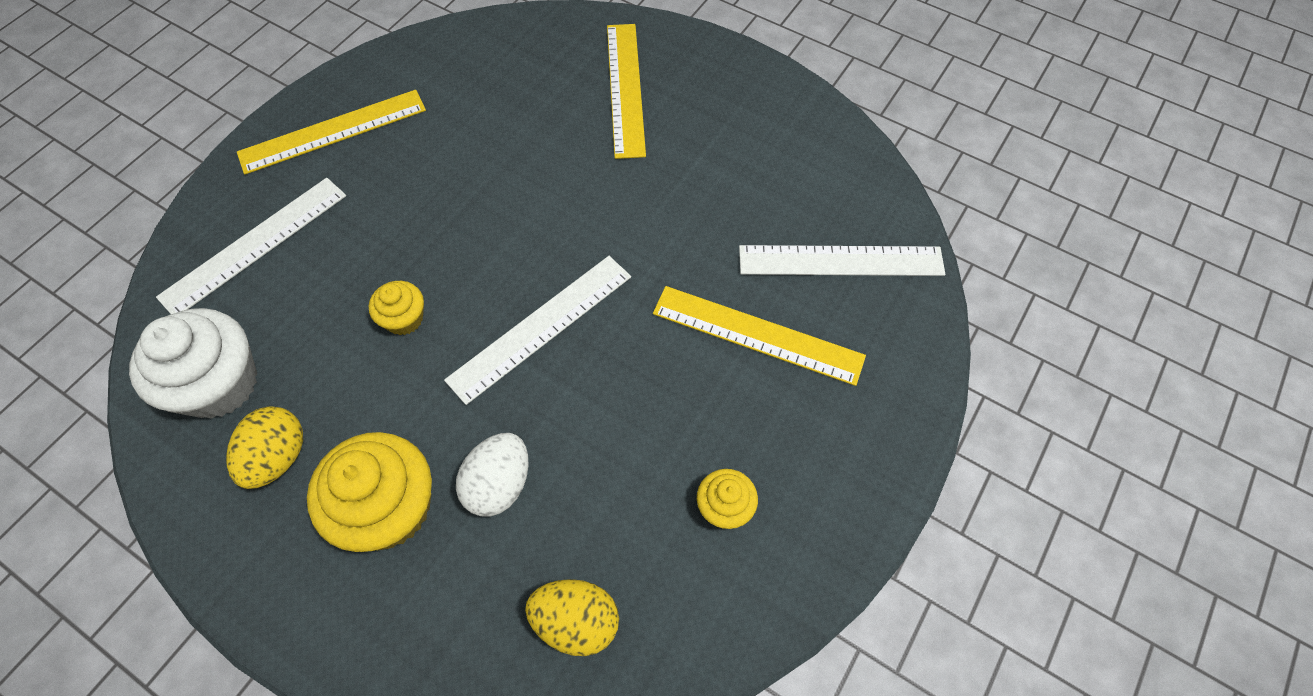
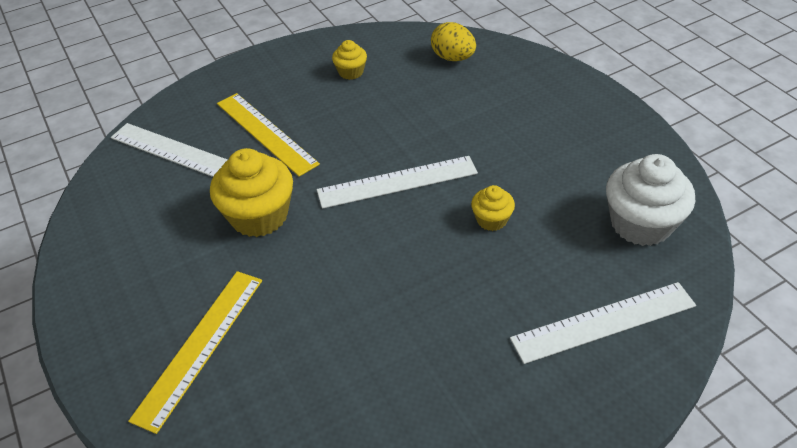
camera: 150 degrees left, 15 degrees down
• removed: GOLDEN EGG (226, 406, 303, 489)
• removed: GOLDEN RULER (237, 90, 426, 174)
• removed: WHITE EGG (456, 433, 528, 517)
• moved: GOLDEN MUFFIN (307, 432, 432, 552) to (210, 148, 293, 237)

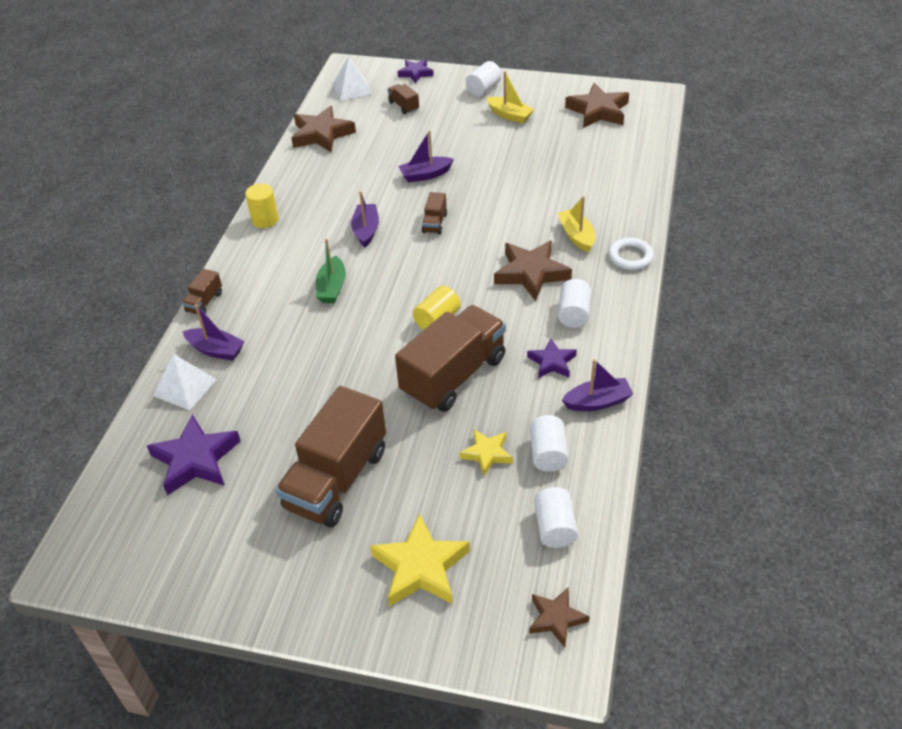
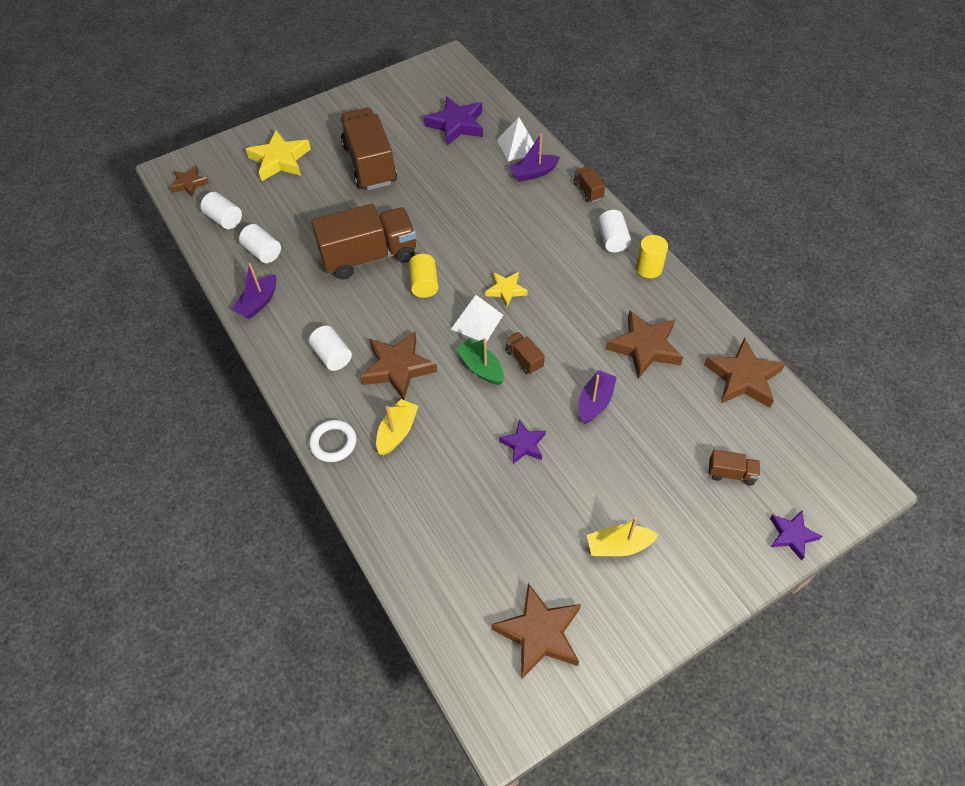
camera: 135 degrees right, 10 degrees up
• removed: PURPLE BOAT (351, 191, 379, 247)
• added: DARK BROWN FIVE-POINTED STAR (606, 311, 683, 379)
• moved: EMERALD BOAT (316, 239, 346, 303) to (455, 338, 504, 385)
• moved: WHITE PYRAMID SHAPE (333, 57, 372, 101) to (451, 295, 503, 342)
• moved: GOLDEN FIVE-POINTED STAR (459, 429, 513, 476) to (485, 272, 528, 307)
• moved: WHITE CYLINDER (465, 61, 502, 96) to (598, 210, 631, 252)
• moved: PURPLE FIVE-POINTED STAR (527, 338, 577, 378) to (499, 419, 546, 464)
• turned: DARK BROWN LORRY (395, 305, 506, 412) = (311, 204, 416, 280) 105 degrees counterclockwise
• turned: GOLDEN BOAT (558, 196, 595, 253) = (376, 399, 419, 455) 90 degrees counterclockwise

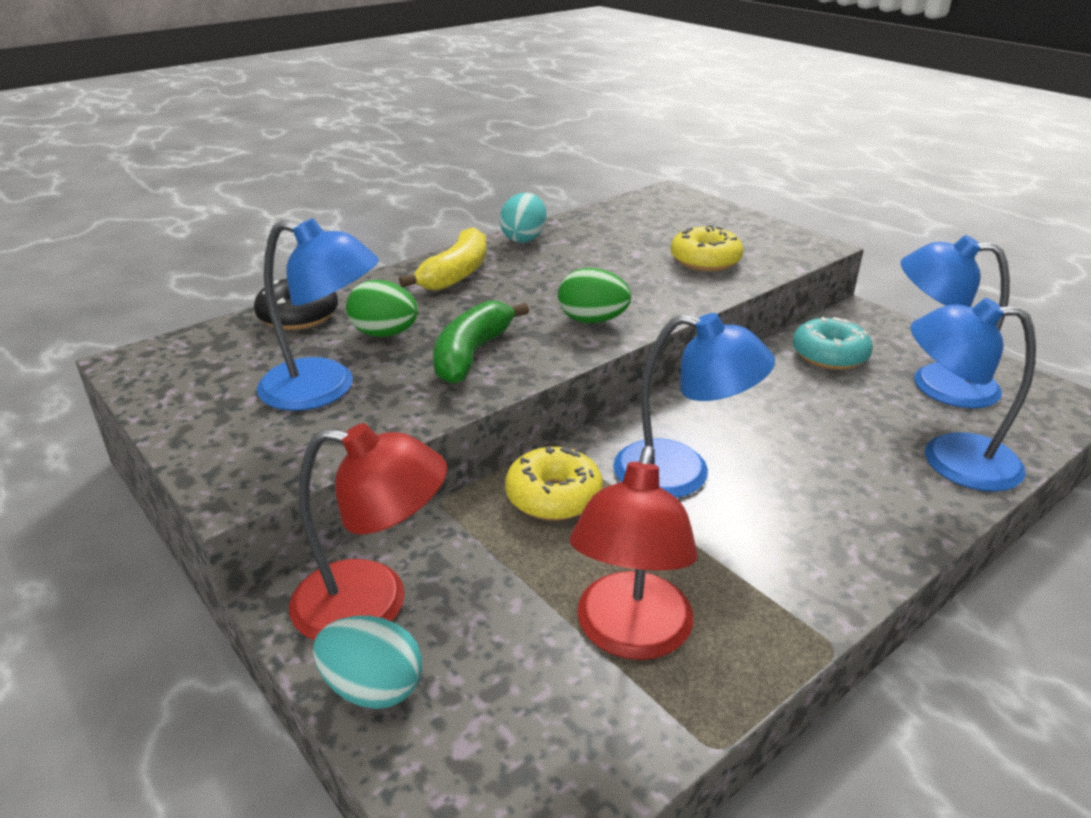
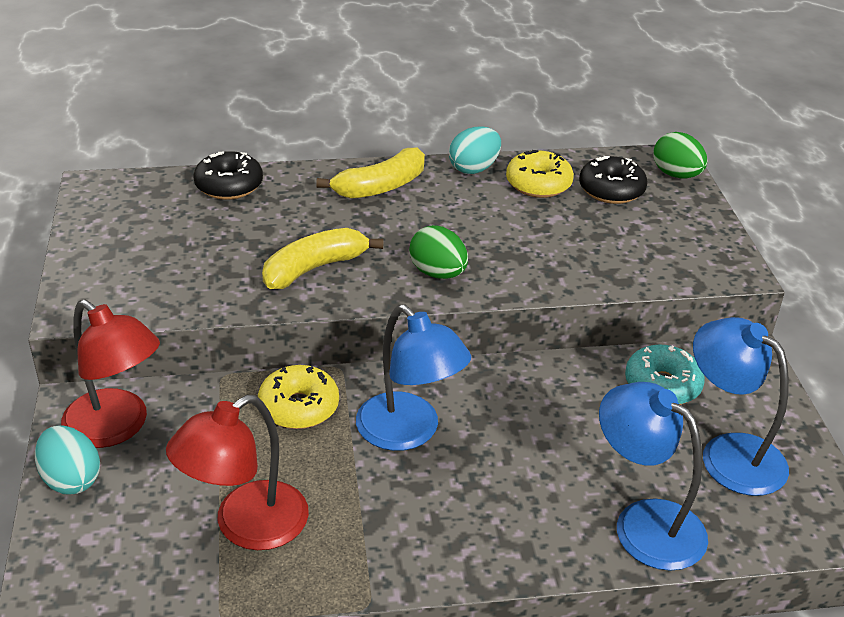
camera: 30 degrees right, 5 degrees up
• removed: ROYAL BLUE DESK LAMP (257, 218, 379, 411)
• added: JET-BLACK DOUGHNUT (579, 156, 648, 204)
• moved: EMERALD EGG (346, 280, 418, 337) to (653, 132, 708, 178)
• moved: GOLDEN DOUGHNUT (670, 225, 744, 271) to (506, 150, 574, 198)
• recoloured: EMERALD BANANA FRUIT (433, 300, 529, 384) to GOLDEN BANANA FRUIT (262, 228, 384, 289)

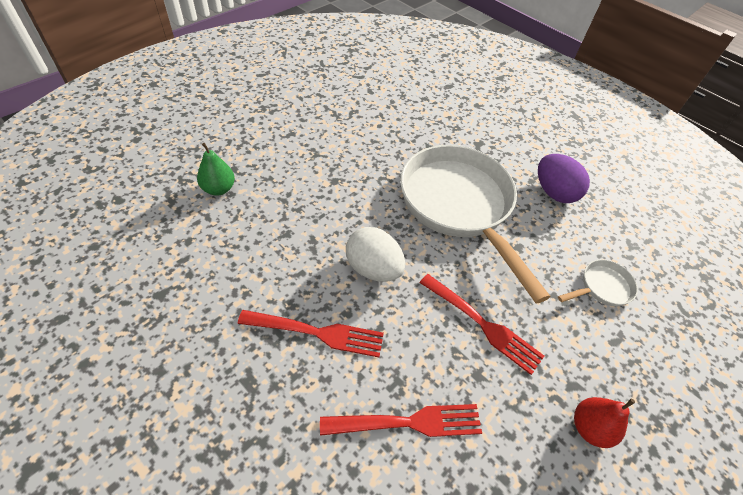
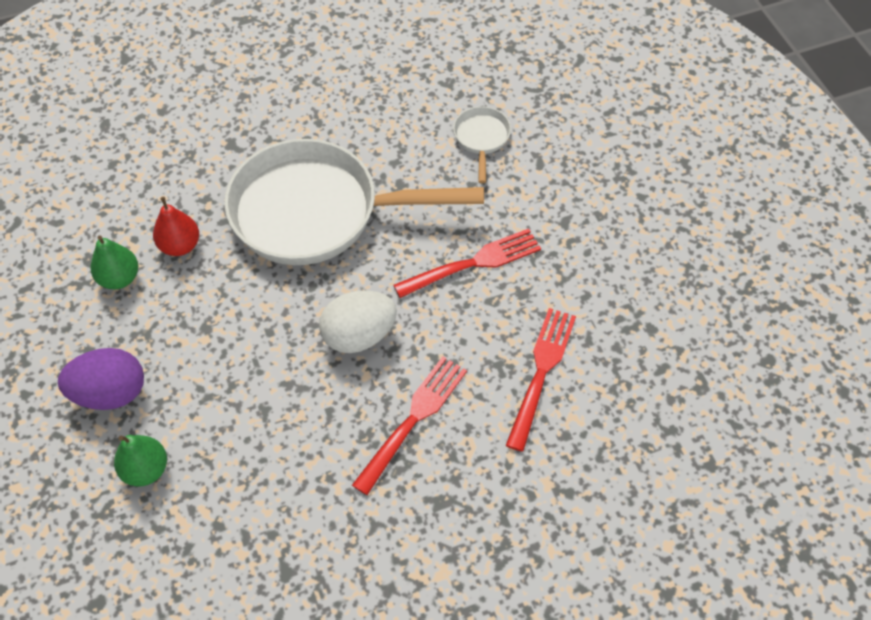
camera: 60 degrees left, 5 degrees up
• added: EMERALD TOY PEAR (91, 235, 138, 289)
• moved: PURPLE EGG (538, 154, 590, 203) to (58, 348, 144, 410)
• moved: SCARLET TOY PEAR (574, 397, 635, 448) to (153, 197, 199, 256)

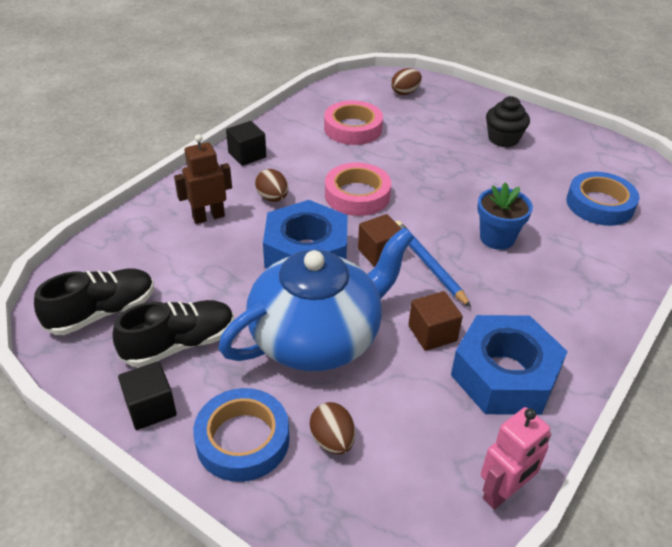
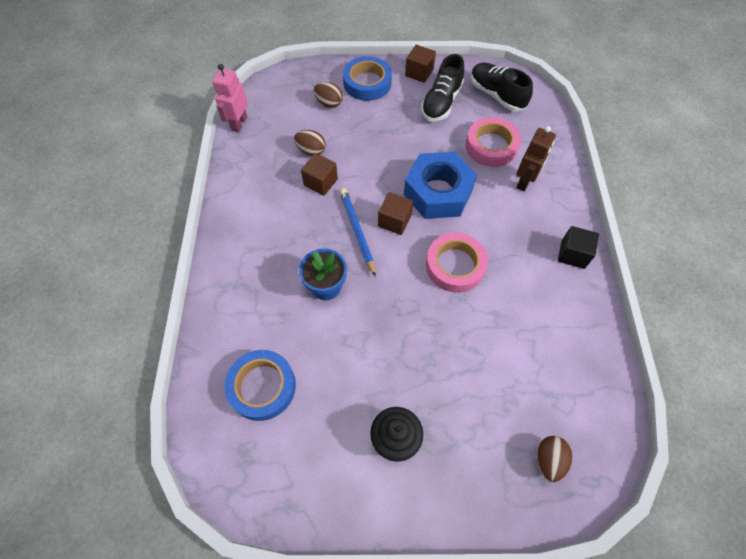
camera: 145 degrees right, 20 degrees up
• removed: ROYAL BLUE TEA POT (218, 227, 414, 371)
• removed: ROYAL BLUE HEXAGON NUT (451, 315, 568, 415)
• moved: DARK BROWN EGG (255, 169, 288, 202) to (294, 130, 325, 156)
• moved: ROSE-PINK TAPE (324, 100, 383, 145) to (466, 117, 521, 167)
• recoloured: JET-BLACK BLOCK (118, 361, 177, 430) to DARK BROWN BLOCK (405, 45, 436, 83)
• turned: JET-BLACK SHOE (34, 268, 154, 335) = (471, 63, 533, 112) 120 degrees clockwise
• turned: ROYAL BLUE PENCIL (396, 221, 471, 307) = (340, 188, 375, 276) 135 degrees counterclockwise

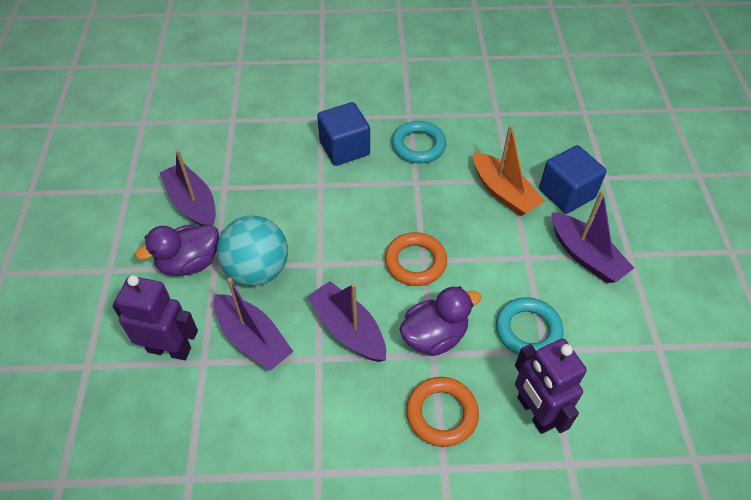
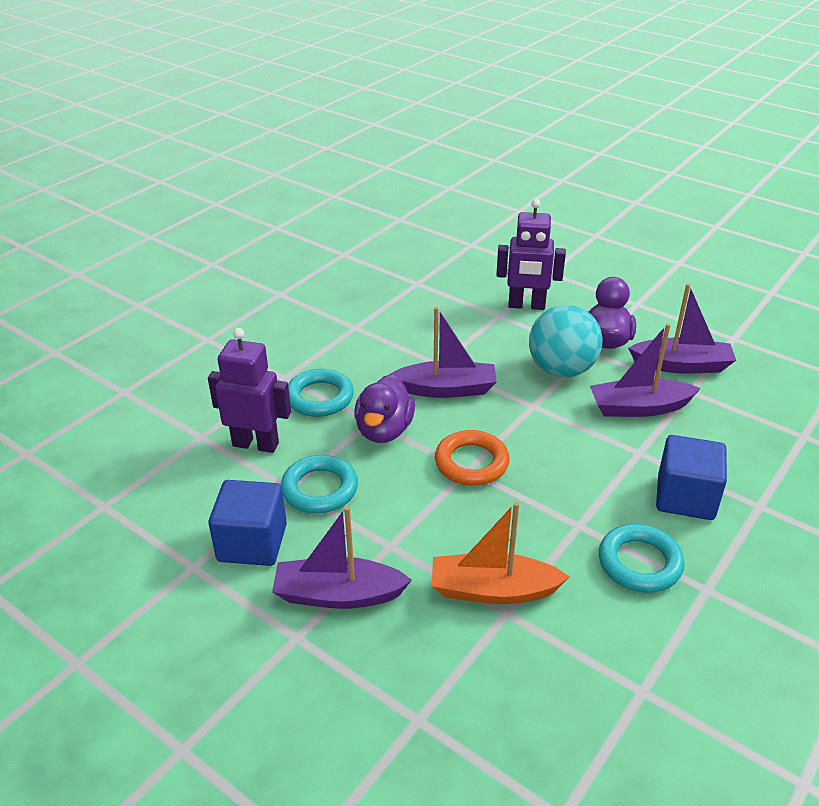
camera: 130 degrees right, 15 degrees down
• moved: PURPLE BOAT (214, 278, 294, 371) to (590, 324, 701, 417)
• moved: ROYAL BLUE BLOCK (539, 145, 607, 214) to (208, 480, 287, 566)
• recoloured: ORANGE-COLOURED TORUS (406, 377, 479, 447) to TEAL TORUS (288, 369, 354, 417)
• turned: PURPLE TOY ROBOT (112, 275, 198, 360) = (496, 199, 566, 310) 45 degrees clockwise

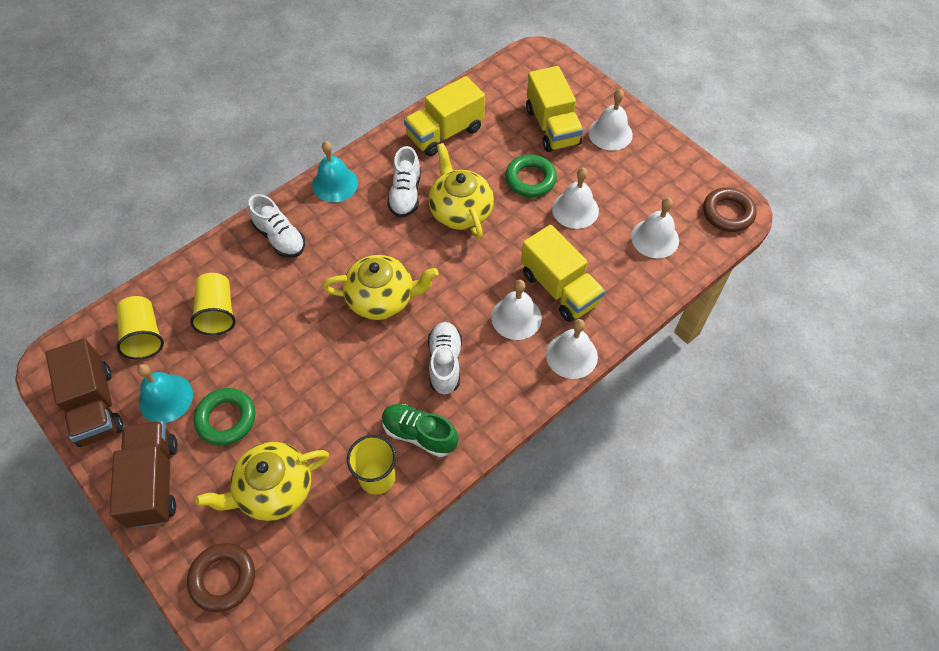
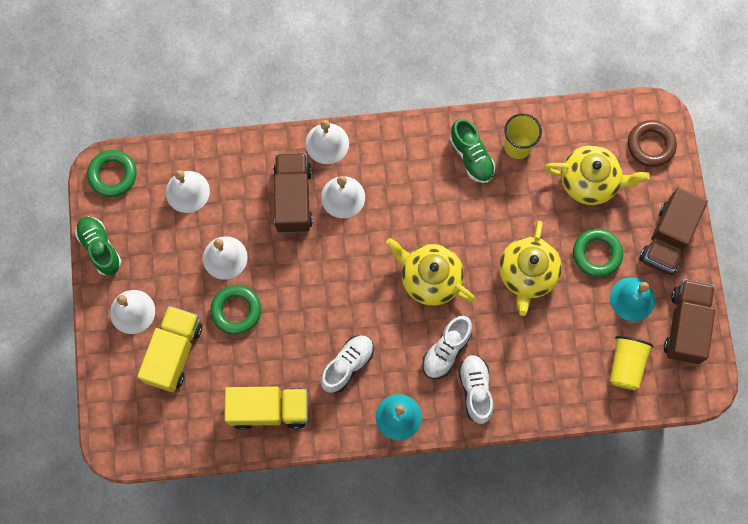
camera: 145 degrees left, 15 degrees up
• removed: GOLDEN CUP (190, 273, 236, 335)
• added: EMERALD SHOE (75, 217, 121, 275)
• moved: GOLDEN TEA POT (428, 143, 494, 239) to (499, 221, 562, 316)
• moved: WHITE SHOE (428, 322, 462, 395) to (422, 316, 472, 379)
• recoloured: GOLDEN LORRY (521, 225, 605, 322) to DARK BROWN LORRY (273, 153, 313, 233)
• recoloured: DARK BROWN TORUS (703, 187, 757, 232) to EMERALD TORUS (87, 150, 137, 197)

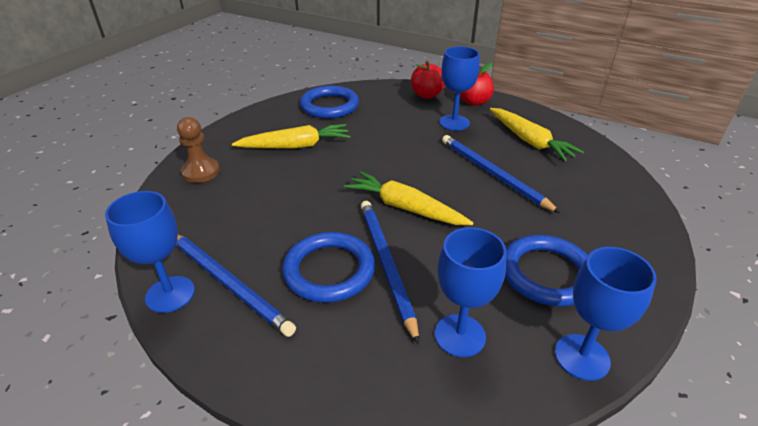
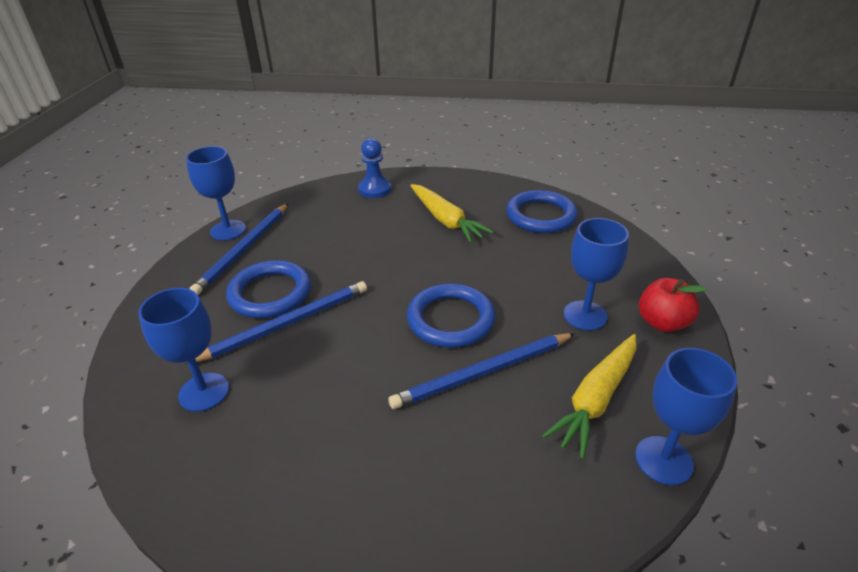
camera: 70 degrees right, 0 degrees up
• removed: GOLDEN ROOT VEGETABLE (344, 171, 474, 225)
• removed: SCARLET APPLE (411, 61, 445, 99)
• moved: ROYAL BLUE TORUS (505, 235, 588, 306) to (407, 283, 496, 348)
• moved: ROYAL BLUE CHALICE (555, 247, 657, 381) to (635, 348, 737, 485)
• recoloured: DARK BROWN CHESS PAWN (177, 117, 220, 183) to ROYAL BLUE CHESS PAWN (358, 138, 391, 198)
• turned: ROYAL BLUE PENCIL (442, 135, 560, 213) = (388, 333, 575, 409) 150 degrees counterclockwise

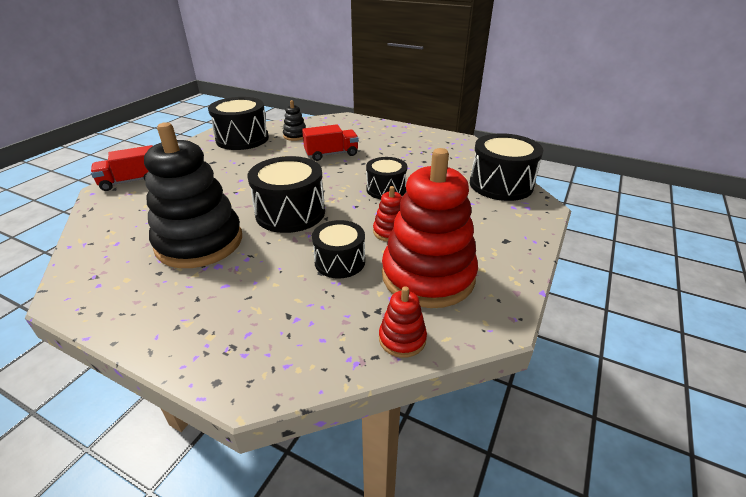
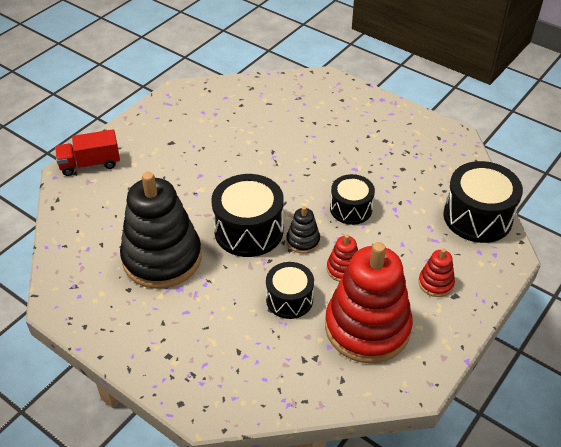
camera: 10 degrees right, 10 degrees up
• removed: JET-BLACK SNARE DRUM (208, 97, 269, 150)
• removed: SCARLET LORRY (302, 124, 359, 161)
• moved: JET-BLACK STACKING RINGS (283, 100, 306, 141) to (286, 206, 320, 254)
• moved: SCARLET STACKING RINGS (379, 286, 427, 358) to (418, 248, 455, 297)

